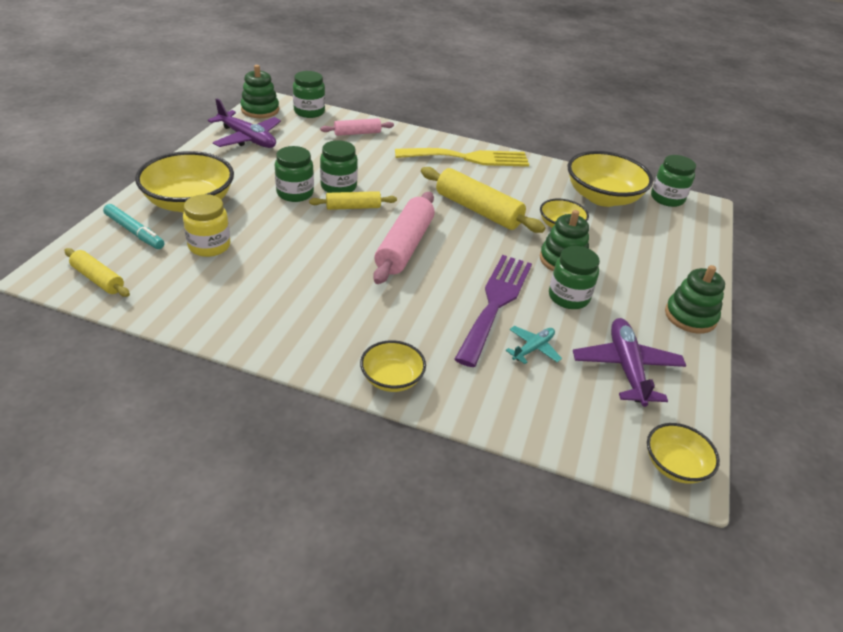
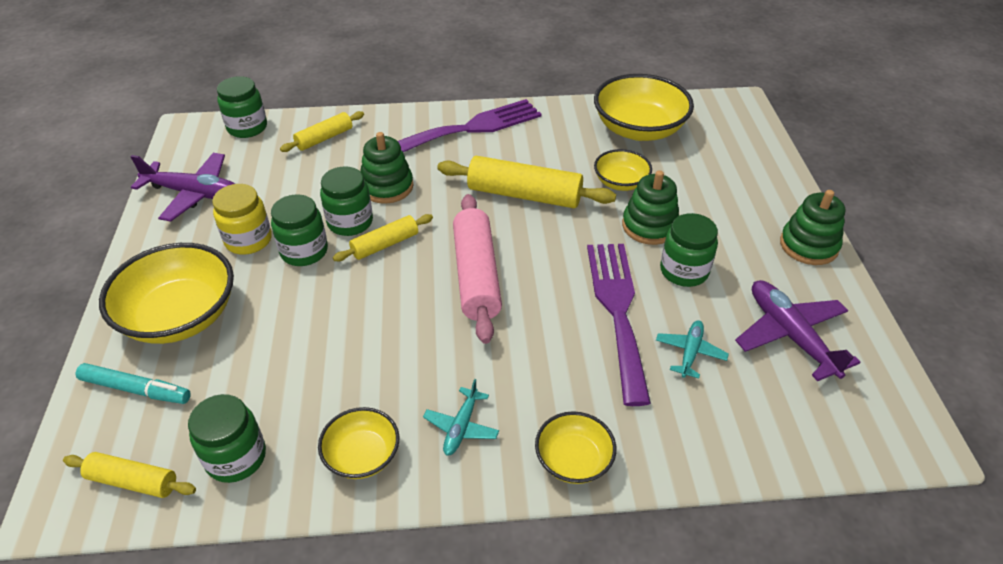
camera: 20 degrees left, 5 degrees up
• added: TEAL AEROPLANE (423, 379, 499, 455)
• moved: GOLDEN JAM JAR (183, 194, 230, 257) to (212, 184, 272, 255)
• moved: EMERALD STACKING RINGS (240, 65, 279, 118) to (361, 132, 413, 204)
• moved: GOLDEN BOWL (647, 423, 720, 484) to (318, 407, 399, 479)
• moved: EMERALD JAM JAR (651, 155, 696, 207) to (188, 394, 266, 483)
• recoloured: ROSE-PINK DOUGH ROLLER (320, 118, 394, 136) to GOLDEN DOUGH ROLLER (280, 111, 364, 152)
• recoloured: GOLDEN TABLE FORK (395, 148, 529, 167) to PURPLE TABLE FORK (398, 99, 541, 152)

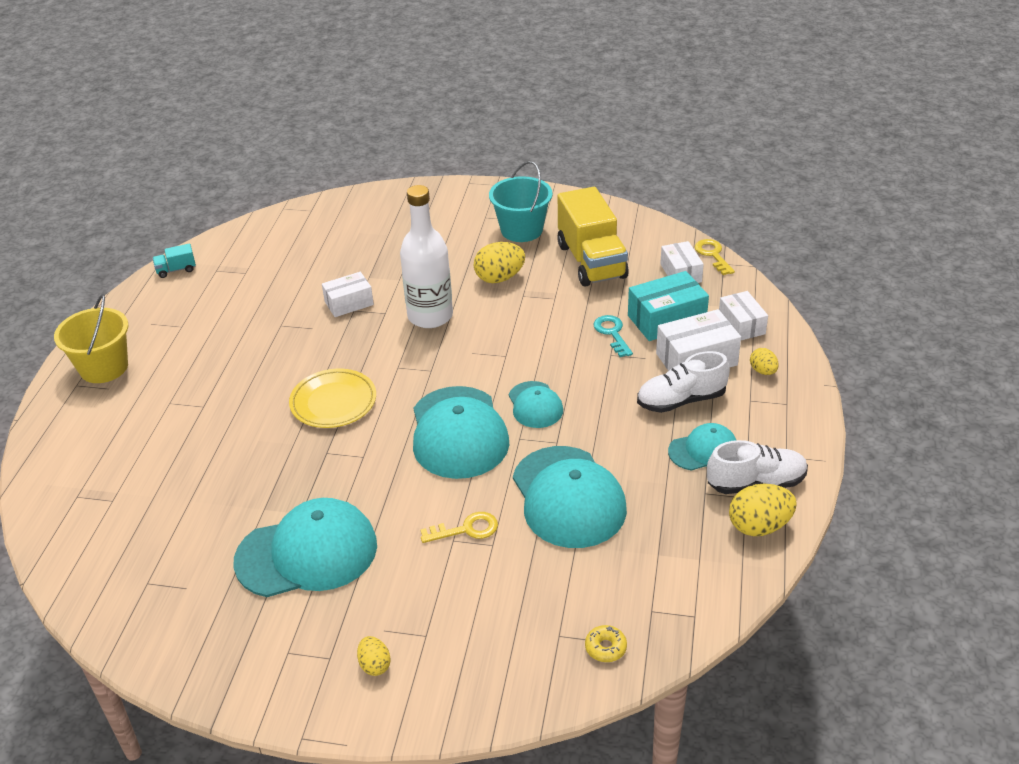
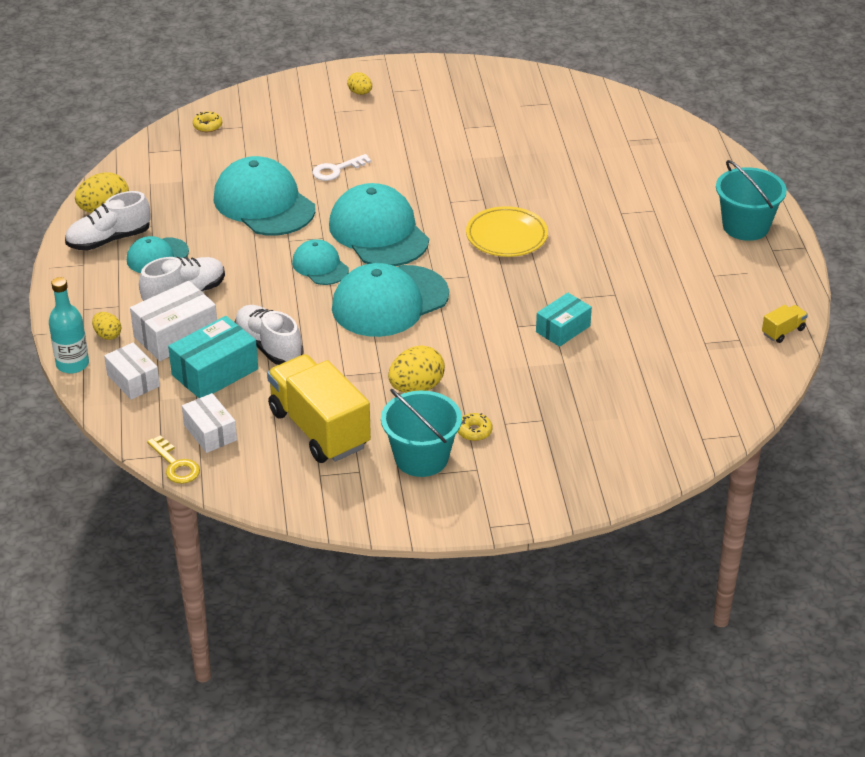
camera: 160 degrees right, 0 degrees up
• removed: WHITE FLASK (400, 185, 453, 328)
• added: TEAL FLASK (49, 277, 89, 374)
• added: GOLDEN DOUGHNUT (458, 413, 492, 441)
• moved: TEAL BASEBALL CAP (233, 498, 377, 597) to (332, 263, 449, 337)
• replaced: TEAL KEY (594, 315, 633, 357) to WHITE SHOE (234, 305, 303, 365)
• recoloured: GOLDEN SAND BUCKET (54, 294, 128, 383) to TEAL SAND BUCKET (716, 160, 787, 241)
• recoloured: TEAL LORRY (153, 243, 196, 278) to GOLDEN LORRY (762, 305, 808, 343)
• recoloured: WHITE BOX (322, 272, 374, 317) to TEAL BOX (536, 293, 592, 347)
• recoloured: GOLDEN KEY (421, 512, 498, 543) to WHITE KEY (312, 154, 371, 181)

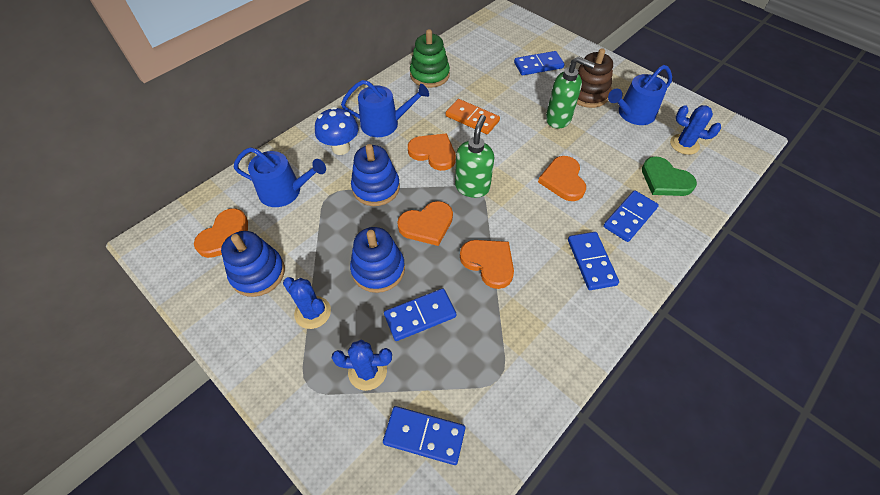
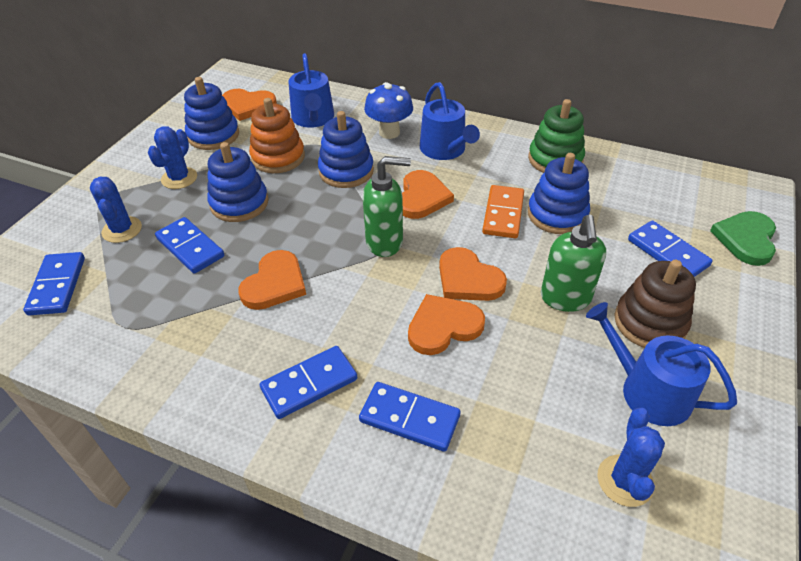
camera: 70 degrees right, 10 degrees down
• added: ORANGE-COLOURED STACKING RINGS (249, 98, 305, 173)
• added: ROYAL BLUE STACKING RINGS (528, 153, 590, 234)
• moved: ORANGE-COLOURED HEART SHAPE (397, 201, 453, 246) to (439, 247, 507, 301)
• moved: EMERALD HEART SHAPE (642, 156, 697, 196) to (710, 211, 776, 266)

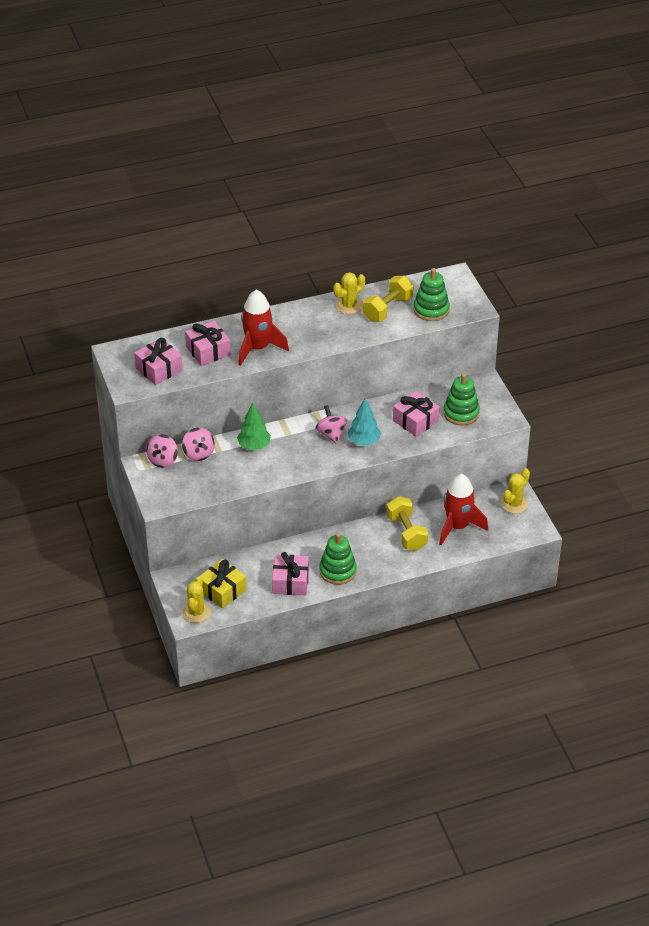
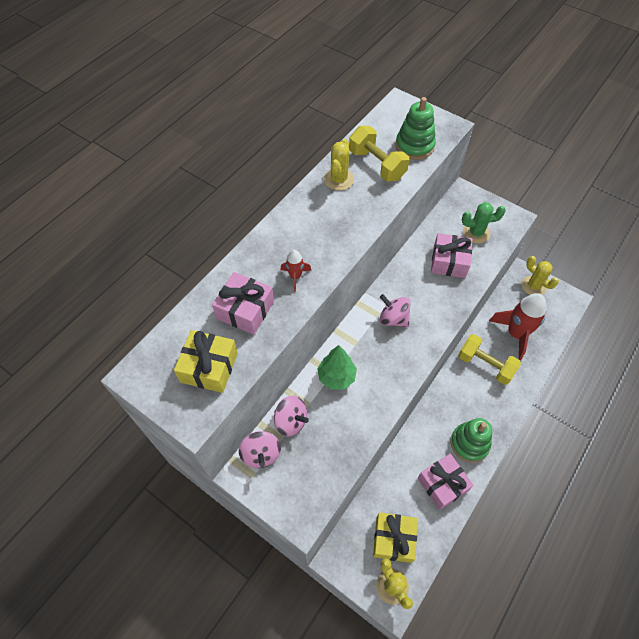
camera: 35 degrees left, 15 degrees up
• removed: TEAL FIR TREE (348, 399, 381, 446)
• replaced: EMERALD STACKING RINGS (443, 373, 480, 425) to EMERALD CACTUS (462, 202, 506, 243)
• recoloured: ROSE-PINK PRESENT (134, 338, 183, 385) to GOLDEN PRESENT (174, 330, 238, 393)
• turned: GOLDEN HAND WEIGHT (363, 276, 414, 322) = (349, 126, 409, 182) 45 degrees counterclockwise
• turned: GOLDEN CACTUS (501, 468, 530, 514) = (522, 256, 559, 295) 45 degrees counterclockwise
• resized: SCARLET SPACESHIP (238, 289, 289, 366) = (280, 250, 311, 292) x0.46

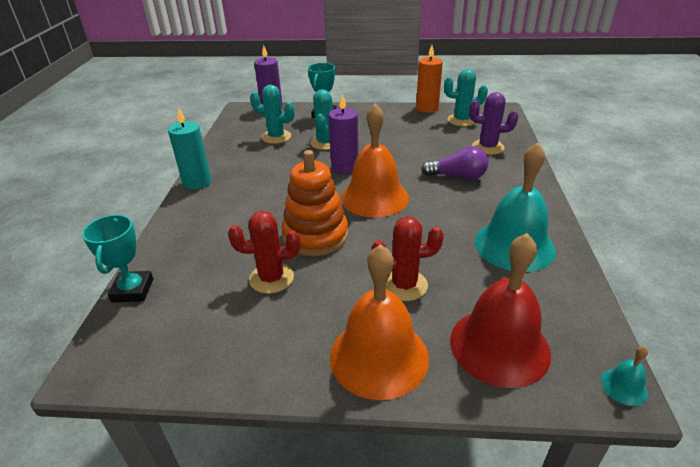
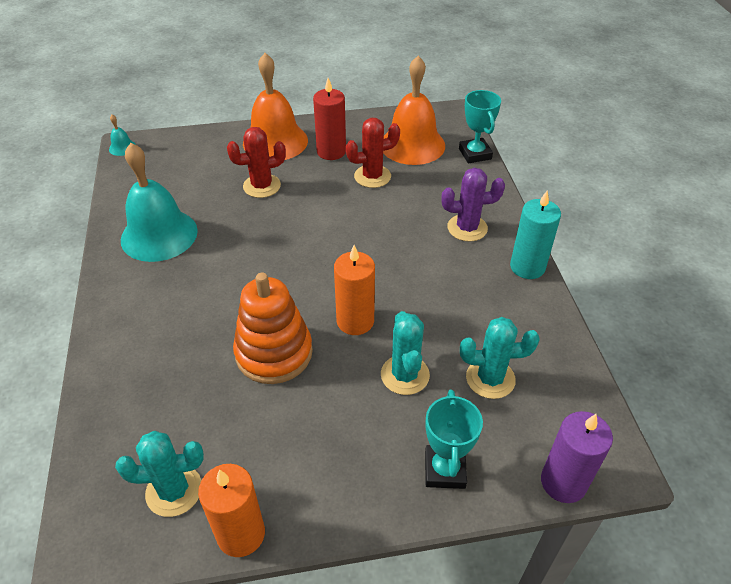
camera: 165 degrees right, 10 degrees up
• removed: PURPLE LIGHTBULB (421, 146, 488, 180)
• removed: SCARLET HAND BELL (450, 233, 551, 388)
• added: SCARLET PILLAR CANDLE (313, 78, 346, 160)
• moved: ORANGE-COLOURED STACKING RINGS (282, 150, 348, 256) to (233, 273, 313, 384)
• moved: ORANGE-COLOURED HAND BELL (341, 103, 409, 218) to (383, 56, 445, 165)
• moved: PURPLE CACTUS (469, 92, 518, 155) to (441, 168, 505, 242)
• recoloured: PURPLE PILLAR CANDLE (328, 94, 359, 174) to ORANGE-COLOURED PILLAR CANDLE (334, 245, 375, 335)

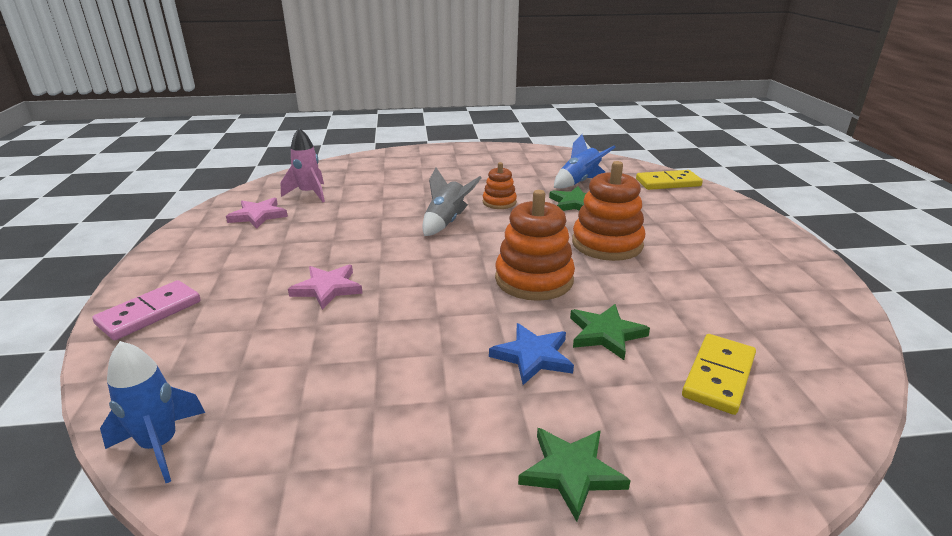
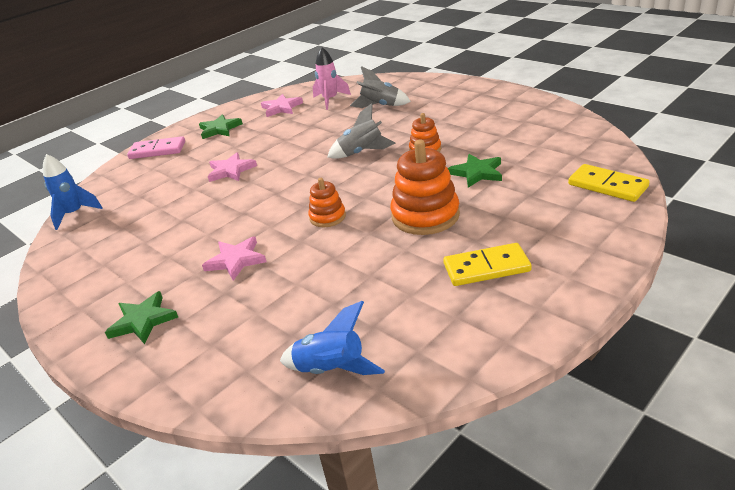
camera: 55 degrees right, 5 degrees up
• added: GREY SPACESHIP (350, 66, 411, 108)
• moved: ROYAL BLUE SPACESHIP (554, 134, 616, 189) to (280, 301, 385, 375)
• moved: EMERALD FIVE-POINTED STAR (570, 304, 650, 360) to (199, 114, 243, 139)
• moved: GOLDEN DOMINO PIECE (682, 334, 756, 415) to (443, 243, 532, 286)
• recoloured: ROYAL BLUE FIVE-POINTED STAR (489, 323, 574, 385) to ROSE-PINK FIVE-POINTED STAR (202, 236, 267, 281)
• resized: ORANGE-COLOURED STACKING RINGS (495, 190, 575, 301) = (308, 178, 346, 227) x0.56

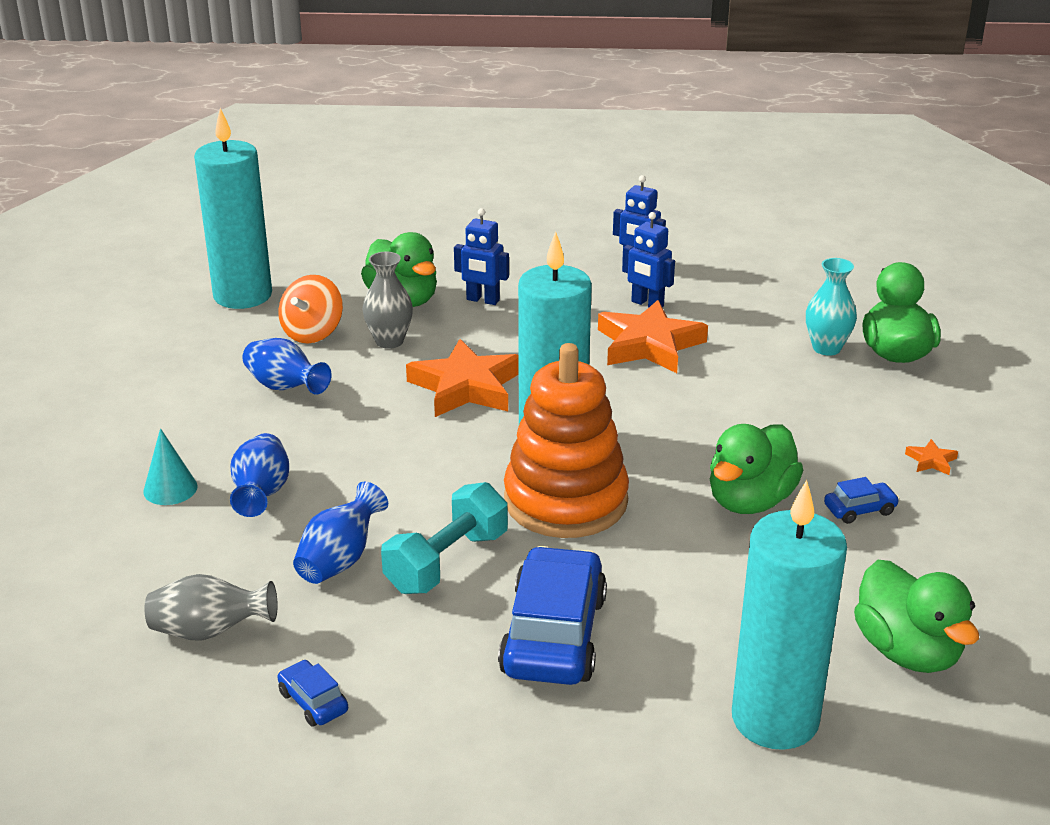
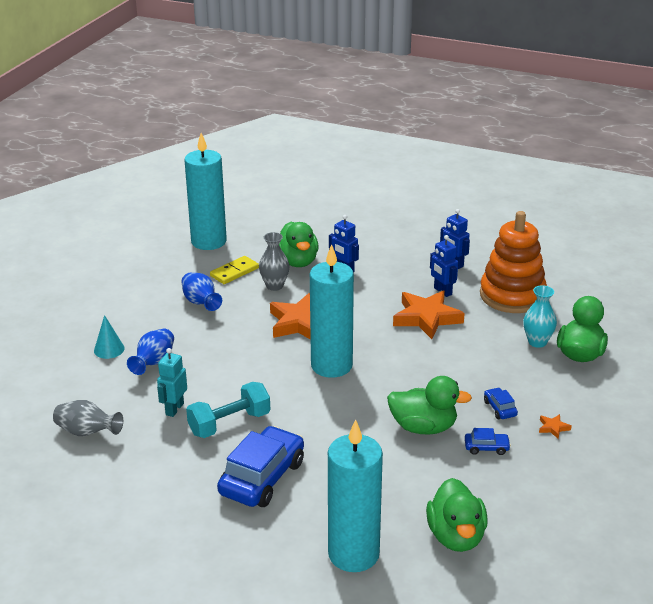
camera: 20 degrees right, 0 degrees up
• moved: ROYAL BLUE AUTOMOBILE (277, 660, 348, 727) to (484, 387, 518, 419)
• moved: ORANGE-COLOURED STACKING RINGS (504, 343, 629, 538) to (480, 211, 547, 313)
• replaced: ORANGE-COLOURED SPINNING TOP (278, 275, 343, 343) to GOLDEN DOMINO PIECE (210, 256, 259, 284)
• replaced: ROYAL BLUE TALL VASE (293, 482, 388, 584) to TEAL TOY ROBOT (157, 348, 187, 417)
• turned: EMERALD DUCK (710, 424, 803, 514) = (387, 376, 472, 434) 135 degrees counterclockwise

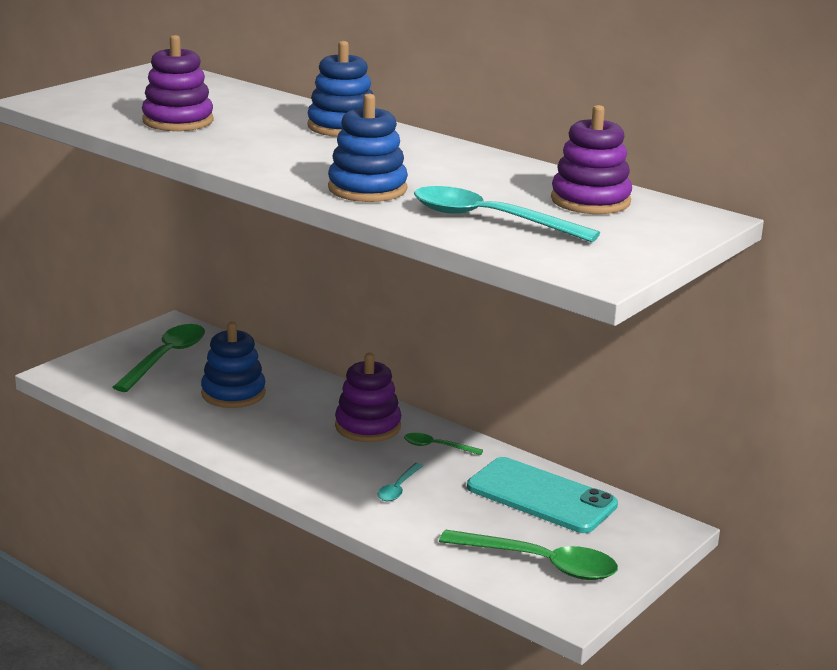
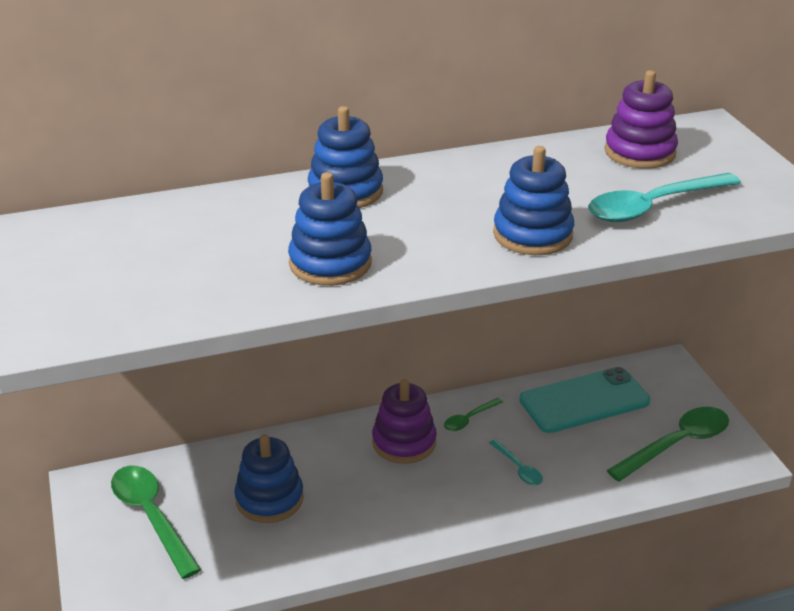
camera: 55 degrees left, 10 degrees up
• removed: PURPLE STACKING RINGS (142, 35, 214, 131)
• added: ROYAL BLUE STACKING RINGS (288, 172, 372, 286)

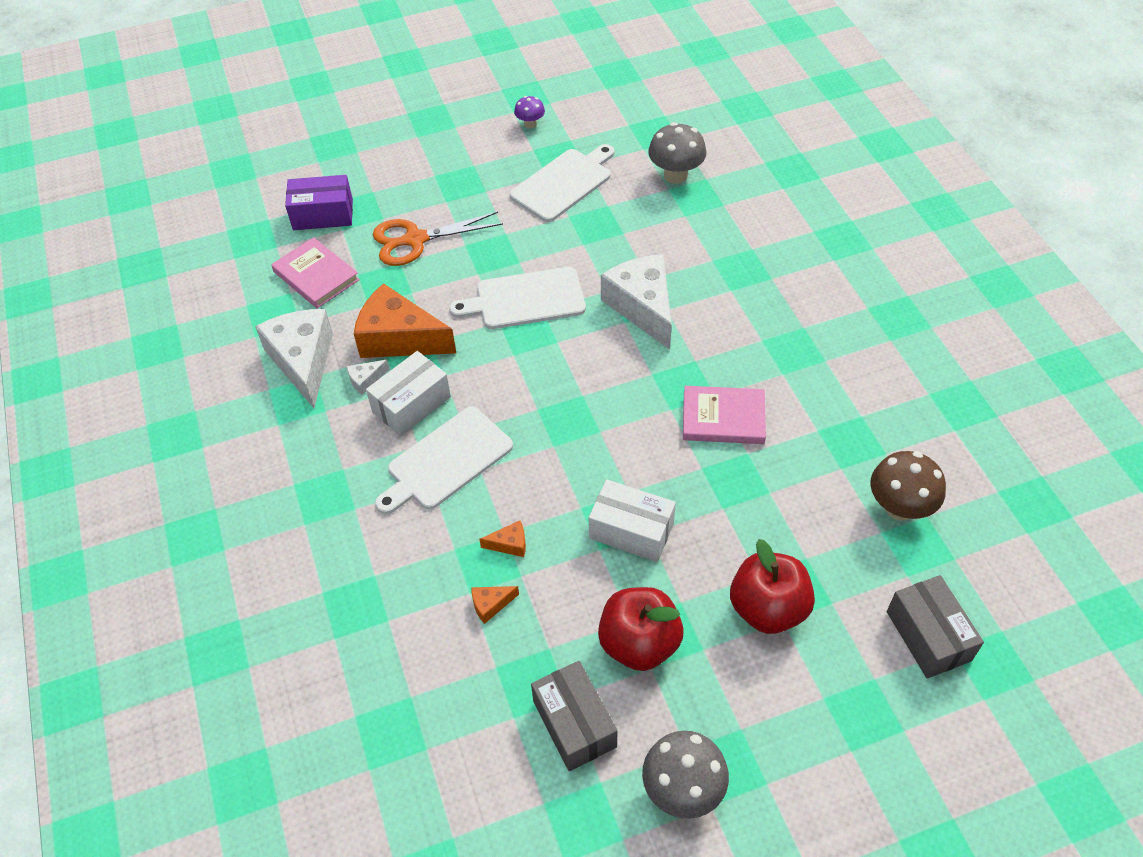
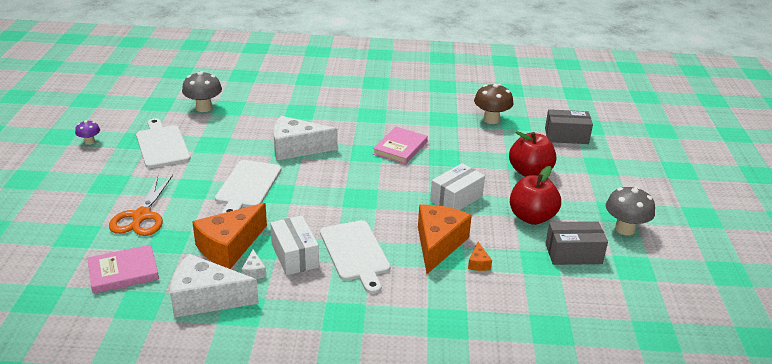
camera: 70 degrees left, 20 degrees down
• removed: PURPLE BOX (285, 175, 353, 230)
• resized: ORANGE-COLOURED CHEESE WEDGE (479, 521, 526, 557) = (418, 204, 472, 274) x2.43

